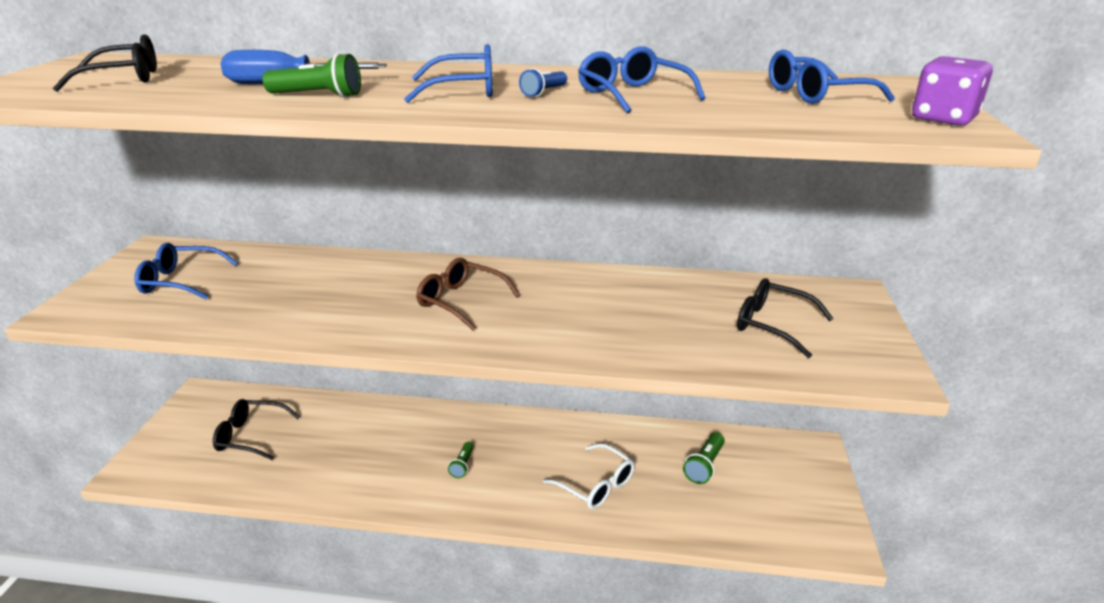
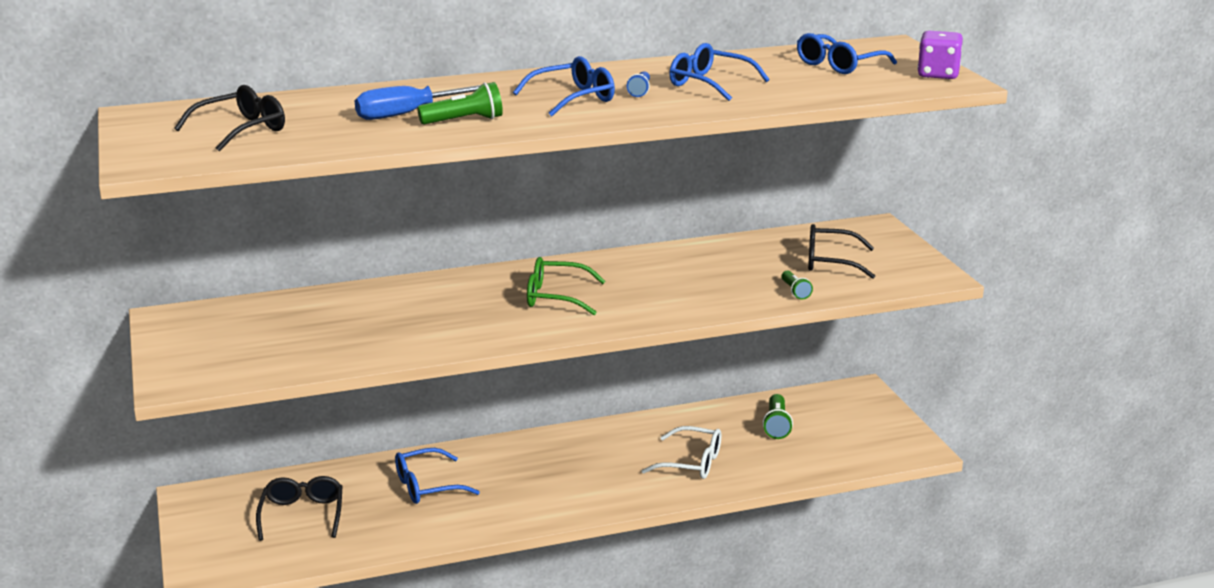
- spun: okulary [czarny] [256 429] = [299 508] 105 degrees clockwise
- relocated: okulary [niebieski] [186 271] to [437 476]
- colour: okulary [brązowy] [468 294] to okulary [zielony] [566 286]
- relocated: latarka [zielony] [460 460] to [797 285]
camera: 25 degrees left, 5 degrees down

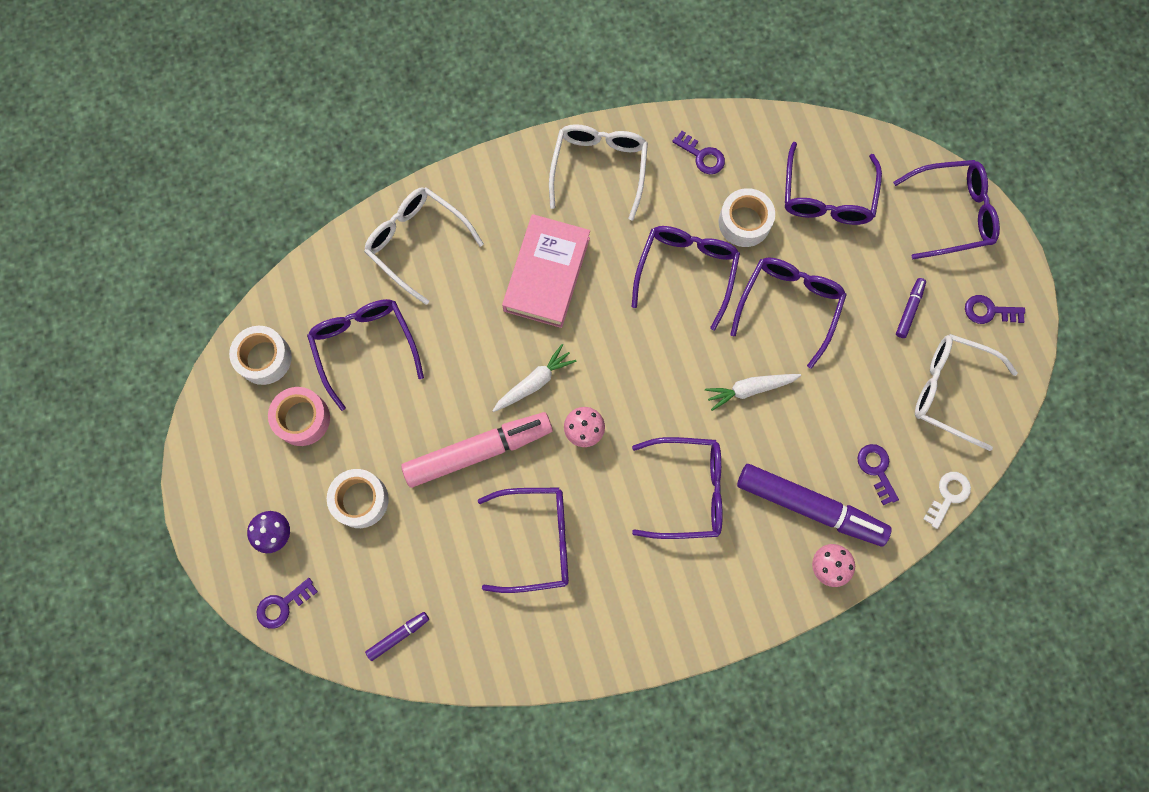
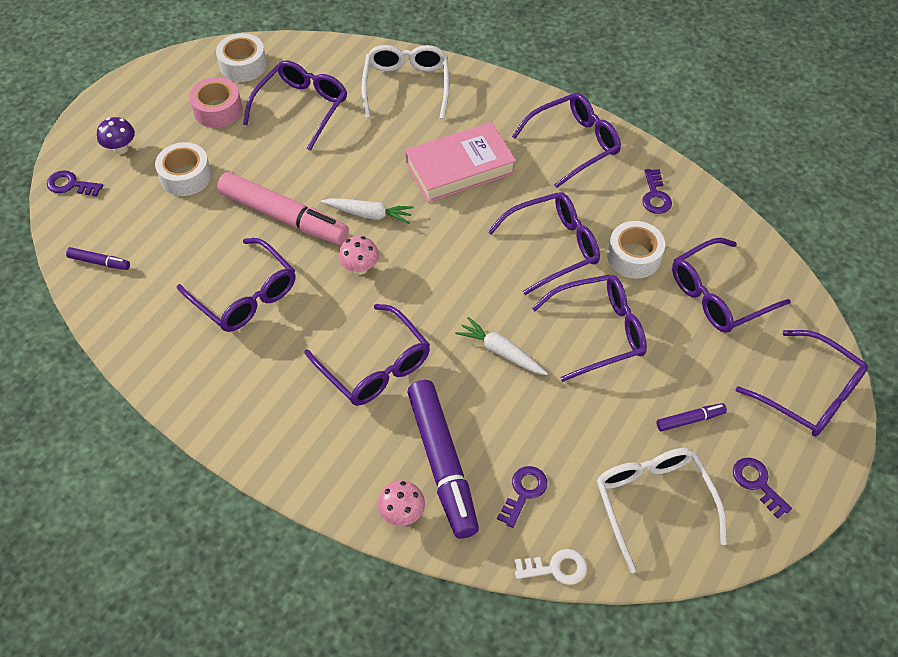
- colour: okulary [biały] [598 172] to okulary [fioletowy] [566 140]
camera: 50 degrees right, 20 degrees down

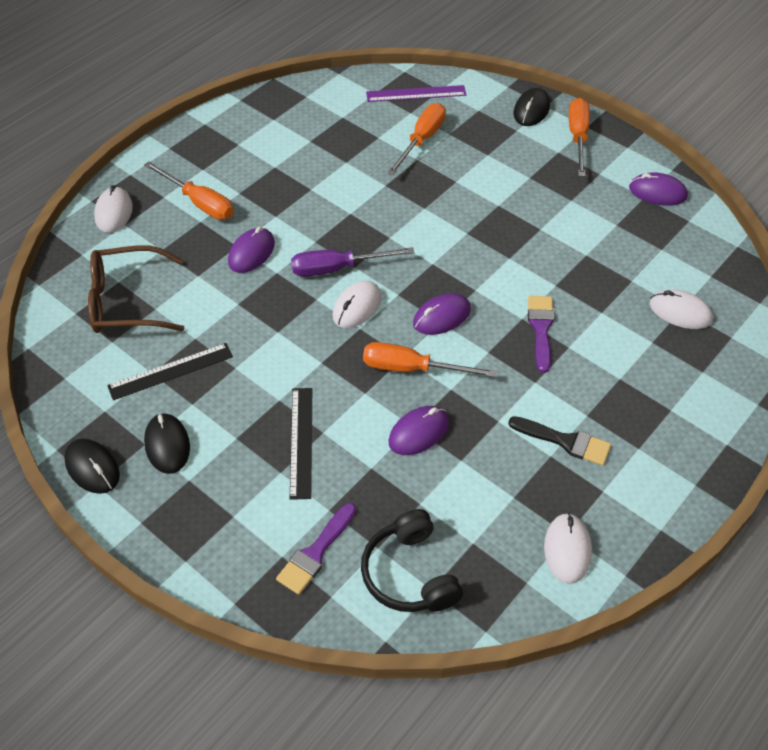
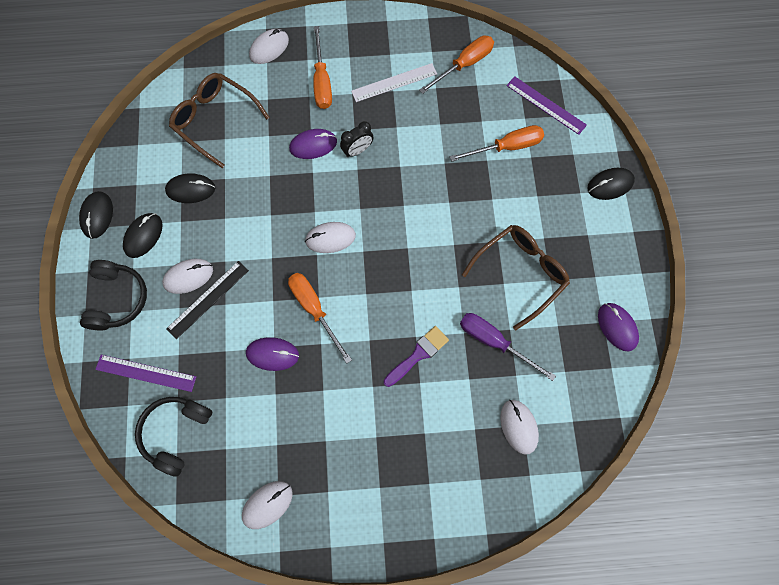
- appeared: słuchawki [czarny] [113 295]
- exchanged: pędzel [fioletowy] [316 549] to linijka [fioletowy] [145 373]
- appeared: myszka [biały] [187 276]
- exchanged: linijka [czarny] [170 371] to myszka [czarny] [190 188]
- appeared: budzik [czarny] [357 139]
- appeared: linijka [biały] [394 82]
- relocated: śrubokręt [pomarańczowy] [579 137] to [456 64]
- relocated: śrubokręt [fioletowy] [353 262] to [508 347]
- appeared: okulary [brązowy] [516 277]
- missing: myszka [fioletowy] [442 314]
- missing: pędzel [czarny] [559 441]
camera: 45 degrees right, 20 degrees up

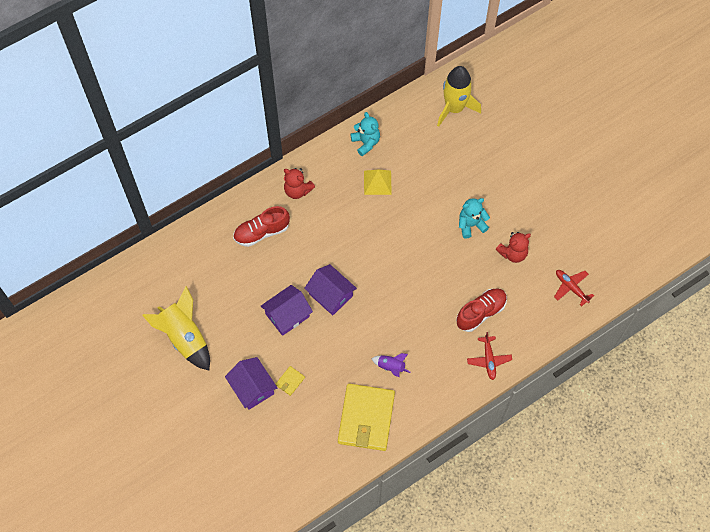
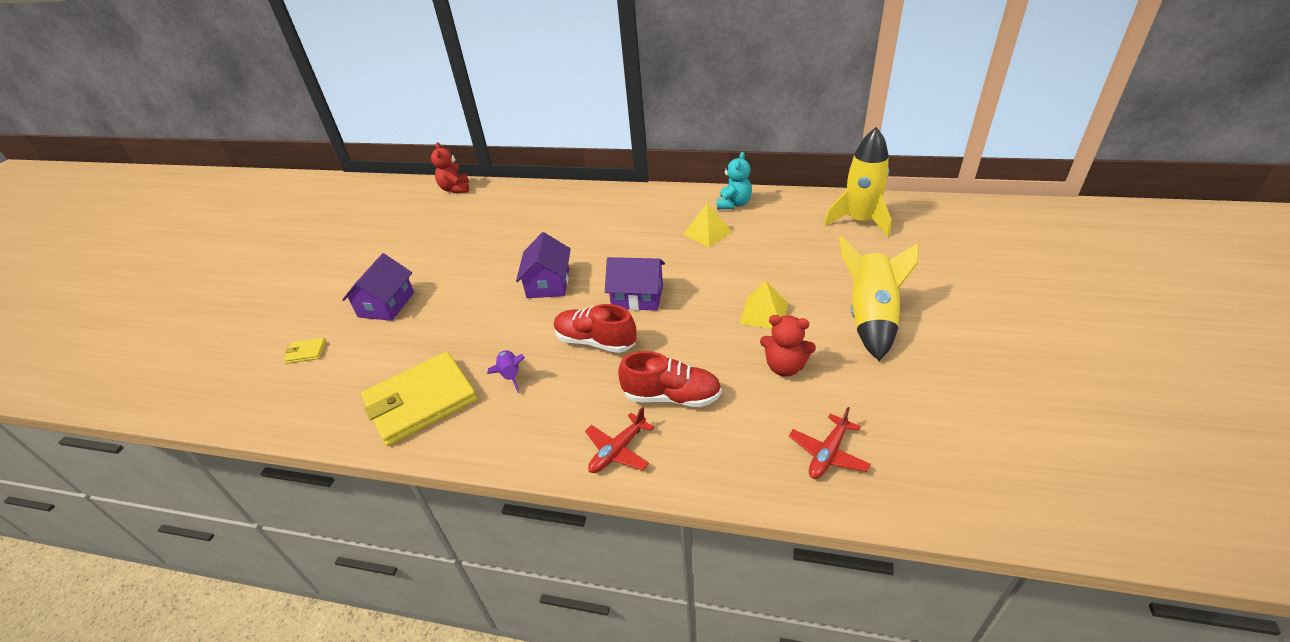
- relocated: portfel [żółty] [290 381] to [305 351]
- relocated: miś [czerwony] [299 183] to [450 167]
- relocated: but [czerwony] [261 226] to [595 328]
- relocated: domek [fioletowy] [287 310] to [635 284]
- exchanged: miś [turkusowy] [474 218] to piramida [żółty] [763 305]
- spun: samolot [czerwony] [574 288] = [830 443] 150 degrees counterclockwise
- relocated: rakieta [żółty] [176 328] to [879 298]
camera: 50 degrees right, 25 degrees down

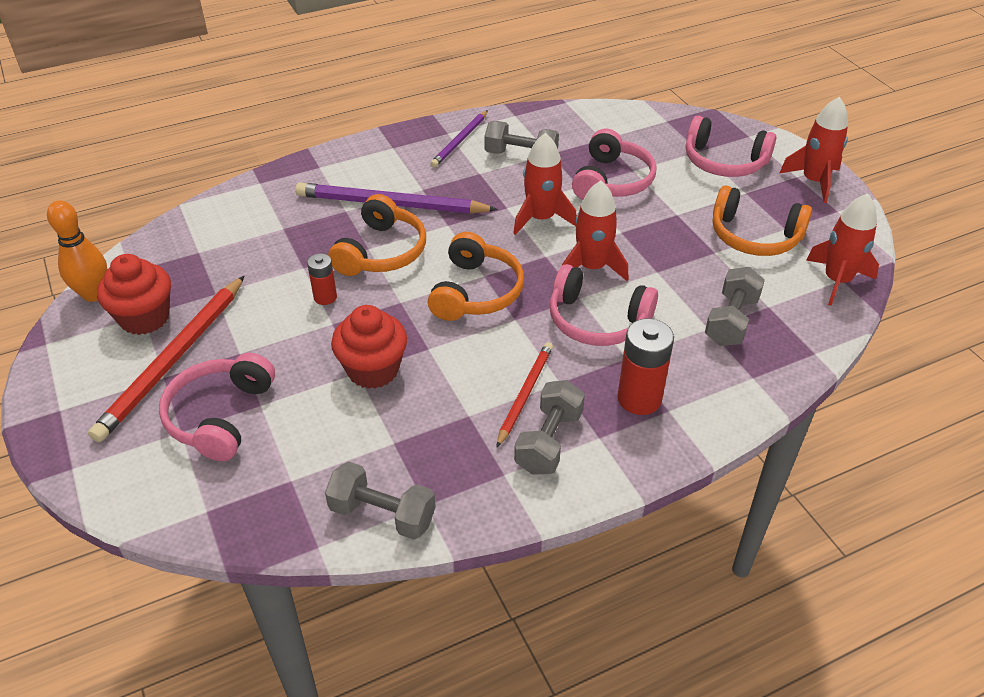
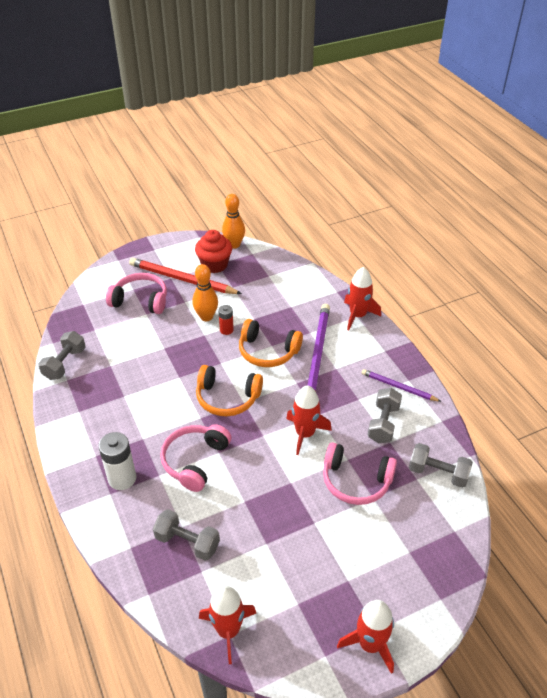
- colour: bateria [czerwony] [645 366] to bateria [biały] [117 461]
- appeared: kręgiel [pomarańczowy] [205 292]
- relocated: rakieta [czerwony] [595 231] to [362 298]
- relocated: hantel [szary] [549 427] to [441 465]
- missing: muffinka [czerwony] [369 347]
- missing: ołówek [czerwony] [524 395]
- missing: słuchawki [różowy] [731 146]
- missing: słuchawki [pomarańczowy] [762 220]
camera: 90 degrees right, 0 degrees up

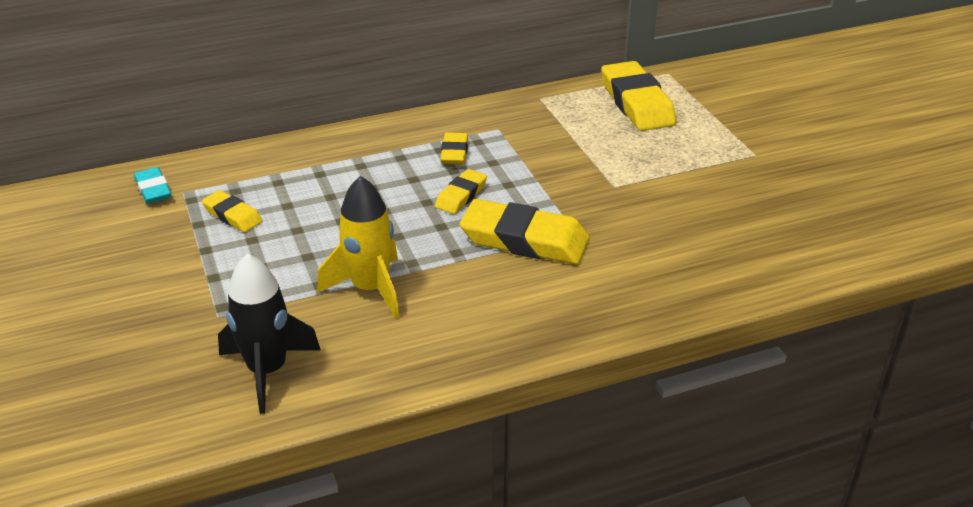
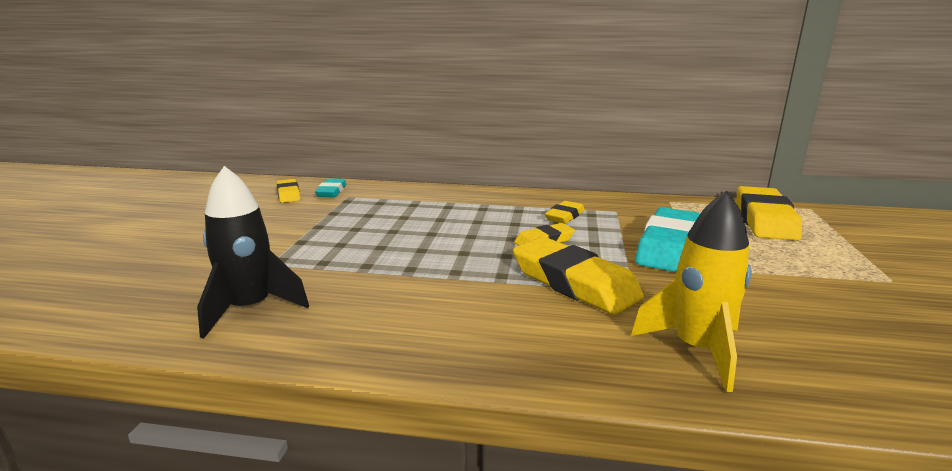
- relocated: gumka do mazania [żółty] [232 211] to [288 191]
- relocated: rakieta [żółty] [358 247] to [691 291]
- appeared: gumka do mazania [turkusowy] [667 239]
camera: 30 degrees right, 15 degrees down

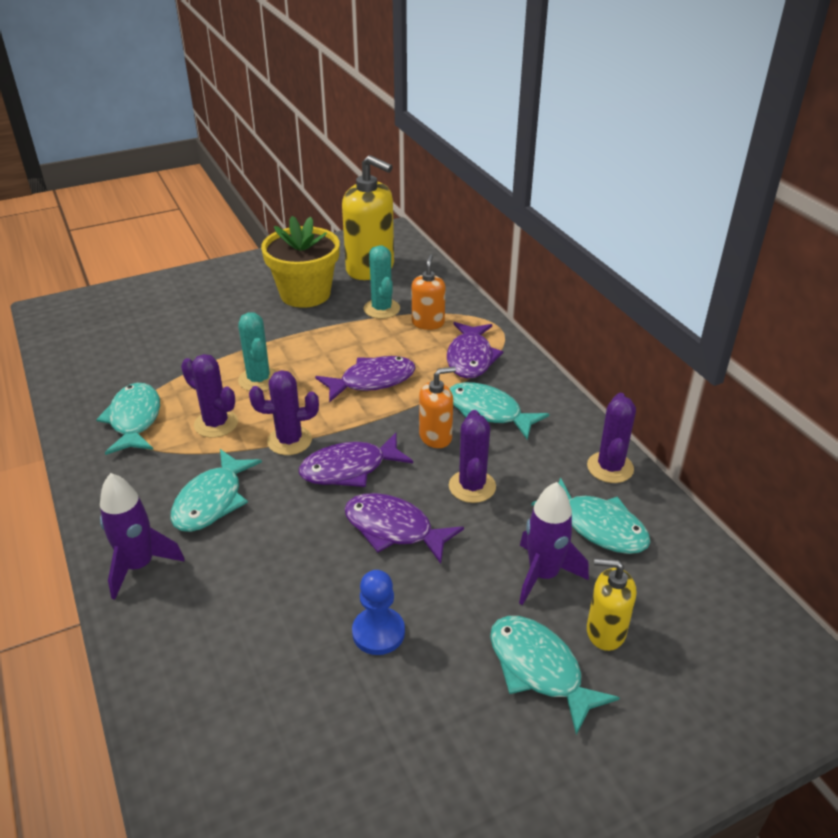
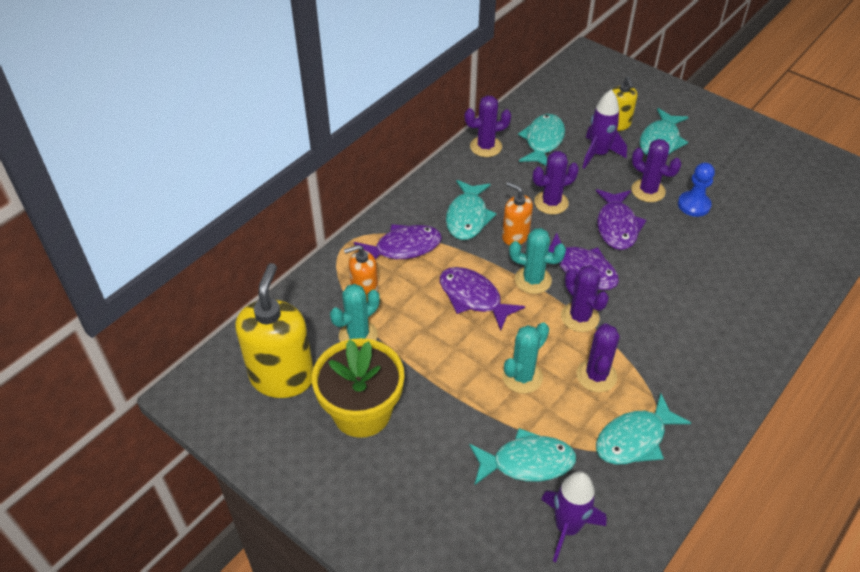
- relocated: ryba [turkusowy] [216 490] to [522 456]
- appeared: kaktus [turkusowy] [537 261]
- relocated: rakieta [fioletowy] [142 536] to [574 516]
- appeared: kaktus [fioletowy] [656 170]
camera: 115 degrees left, 10 degrees up

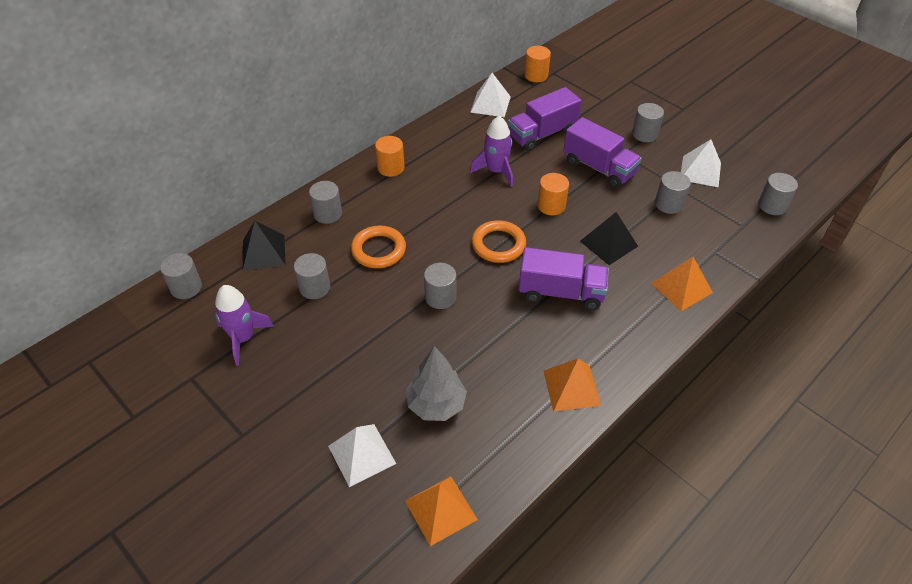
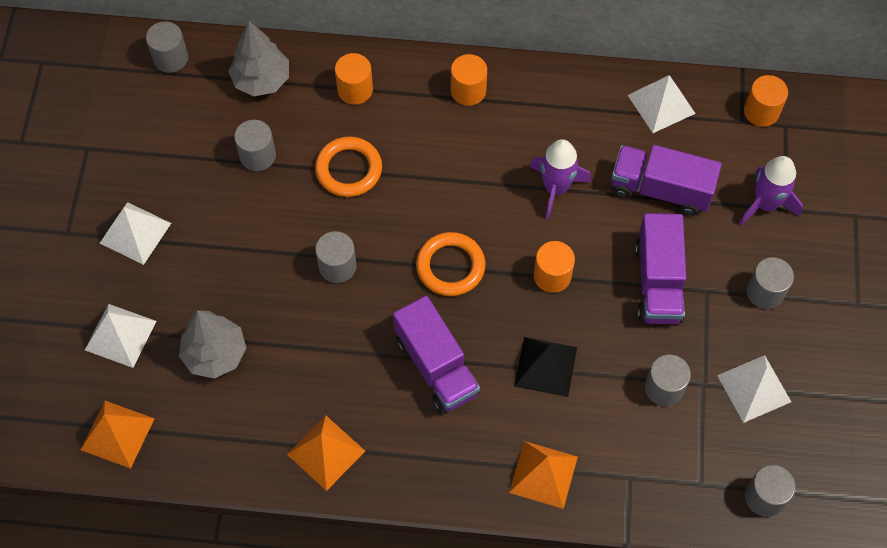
- appeared: piramida [biały] [135 233]
- exchanged: piramida [czarny] [264 245] to drzewko [szary] [258 58]
- colour: walec [szary] [325 202] to walec [pomarańczowy] [354 79]
- relocated: rakieta [fioletowy] [244 325] to [771 191]
camera: 50 degrees right, 15 degrees up

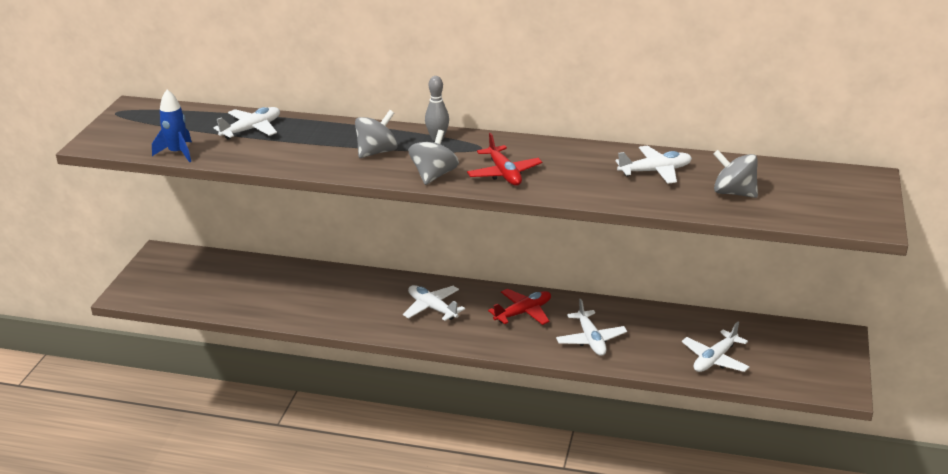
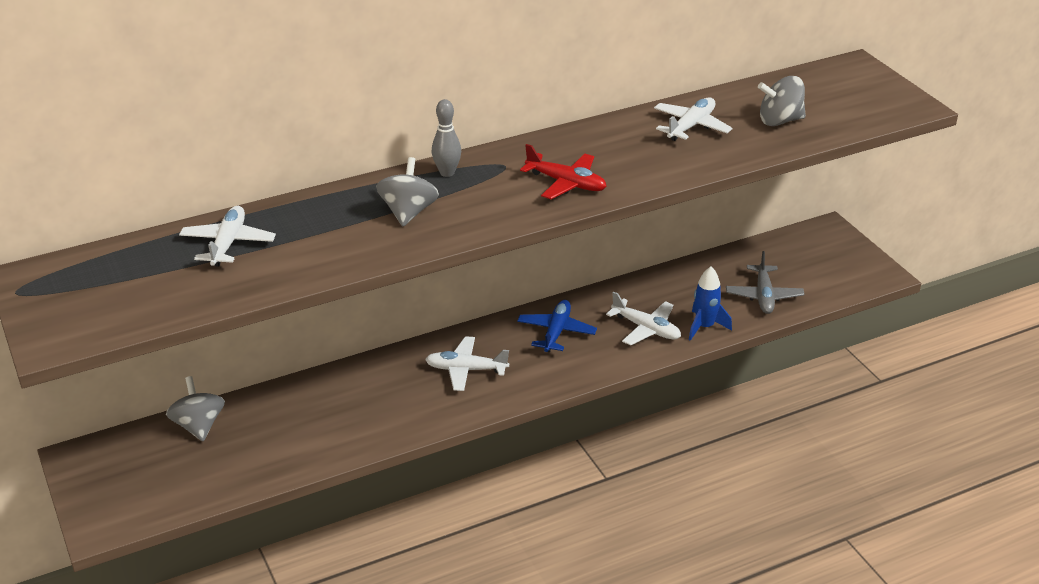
- relocated: bączek [szary] [434 157] to [195 408]
- colour: samolot [czerwony] [519 307] to samolot [niebieski] [557 326]
- relocated: rakieta [niebieski] [172 126] to [710 304]
- colour: samolot [biały] [715 347] to samolot [szary] [765 282]
camera: 40 degrees left, 5 degrees up

